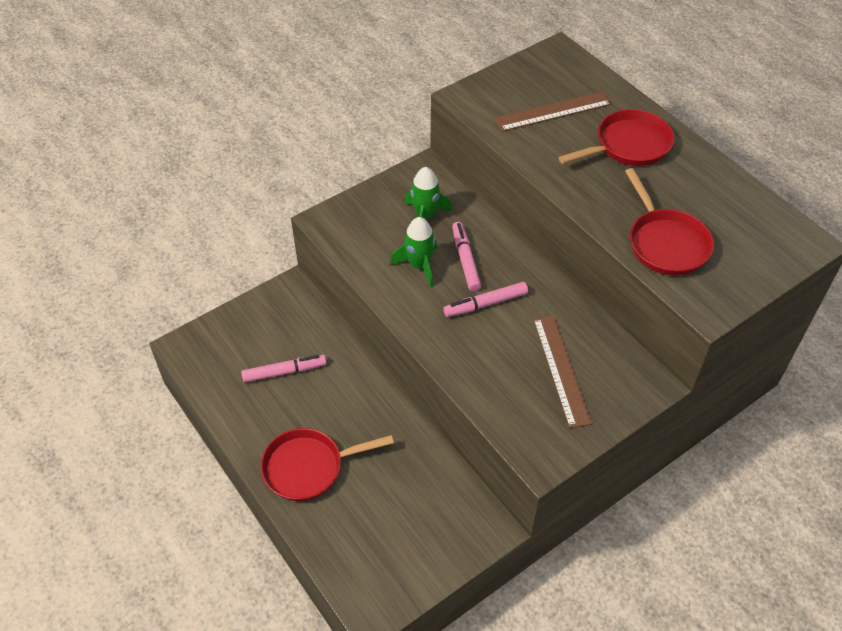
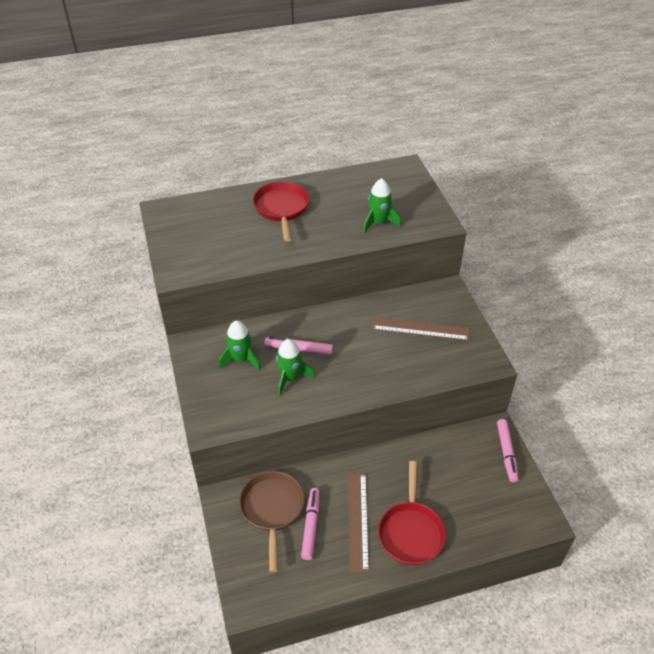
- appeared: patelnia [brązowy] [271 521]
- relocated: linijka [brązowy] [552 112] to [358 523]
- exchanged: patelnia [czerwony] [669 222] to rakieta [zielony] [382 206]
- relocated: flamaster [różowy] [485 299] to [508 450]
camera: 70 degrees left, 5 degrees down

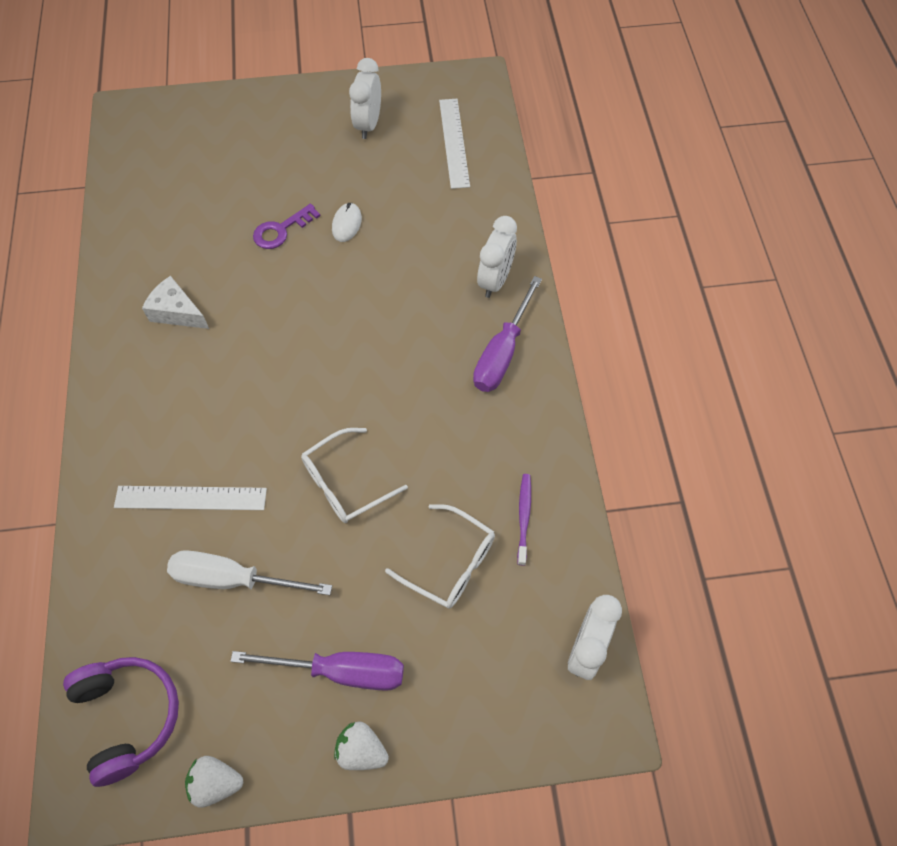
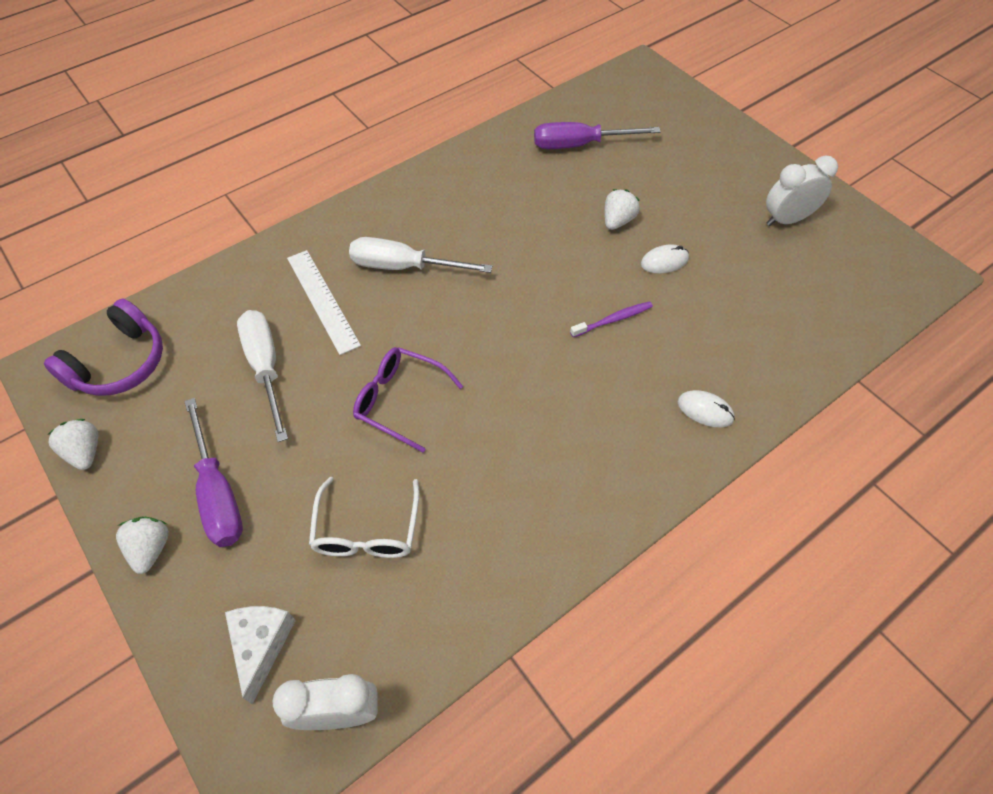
- relocated: ser [biały] [175 302] to [260 655]
- appeared: śrubokręt [biały] [420 255]
- colour: okulary [biały] [354 475] to okulary [fioletowy] [408 399]
- relocated: śrubokręt [fioletowy] [507 334] to [597 135]
- relocated: szczoteczka do zębów [fioletowy] [524 520] to [611 319]
- exchanged: klucz [fioletowy] [286 226] to truskawka [biały] [622 209]
- exchanged: budzik [biały] [497 257] to myszka [biały] [706 408]
- missing: linijka [biały] [454 144]
camera: 60 degrees right, 5 degrees down

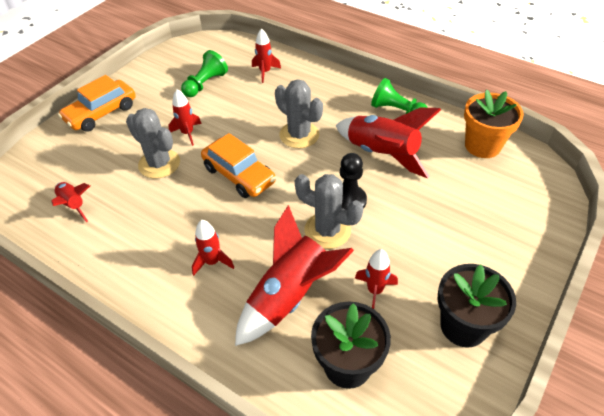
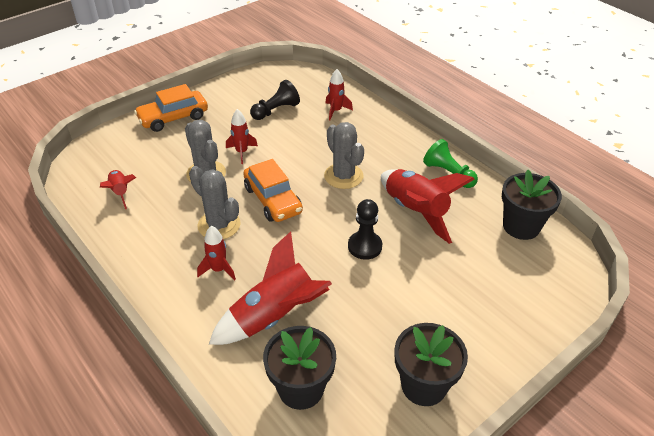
- relocated: kaktus [szary] [329 211] to [215 202]
- colour: pionek [zielony] [204 73] to pionek [czarny] [275 100]
- colour: doniczka [pomarańczowy] [494 124] to doniczka [czarny] [532 205]
- missing: rakieta [czerwony] [376 279]
camera: 15 degrees right, 5 degrees down

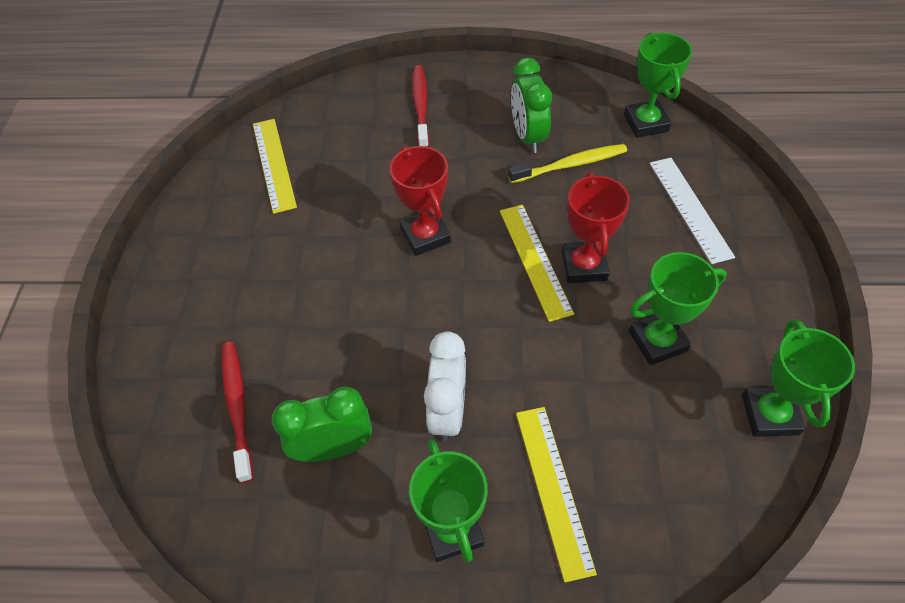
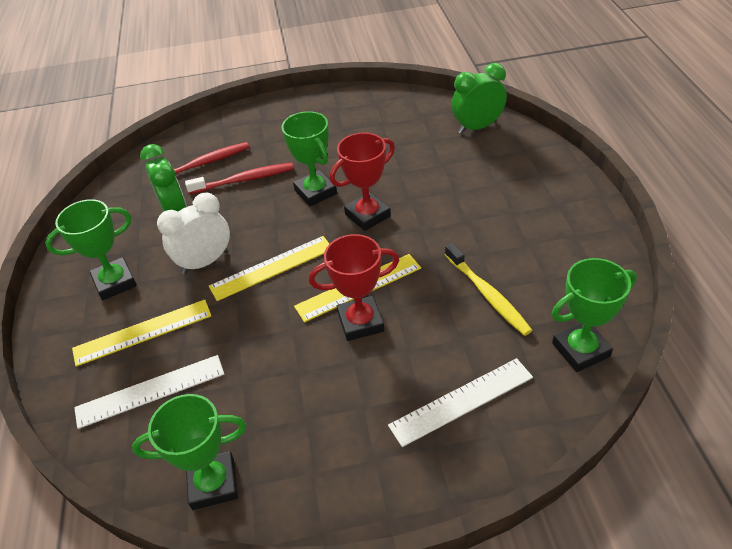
- appeared: linijka [biały] [149 392]
- spun: budzik [biały] [445 386] = [193 233] 150 degrees clockwise
- relocated: szczoteczka do zębów [czerwony] [420 106] to [239 178]
- relocated: linijka [żółty] [275 166] to [269 268]
- relocated: puchar [zielony] [678 308] to [309 158]
- relocated: budzik [zielony] [531 105] to [479 98]
camera: 80 degrees right, 10 degrees down

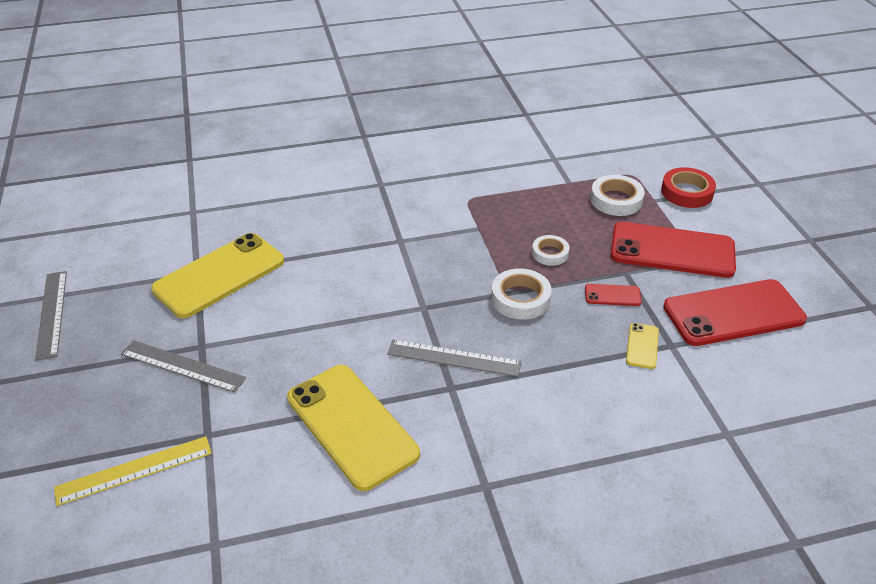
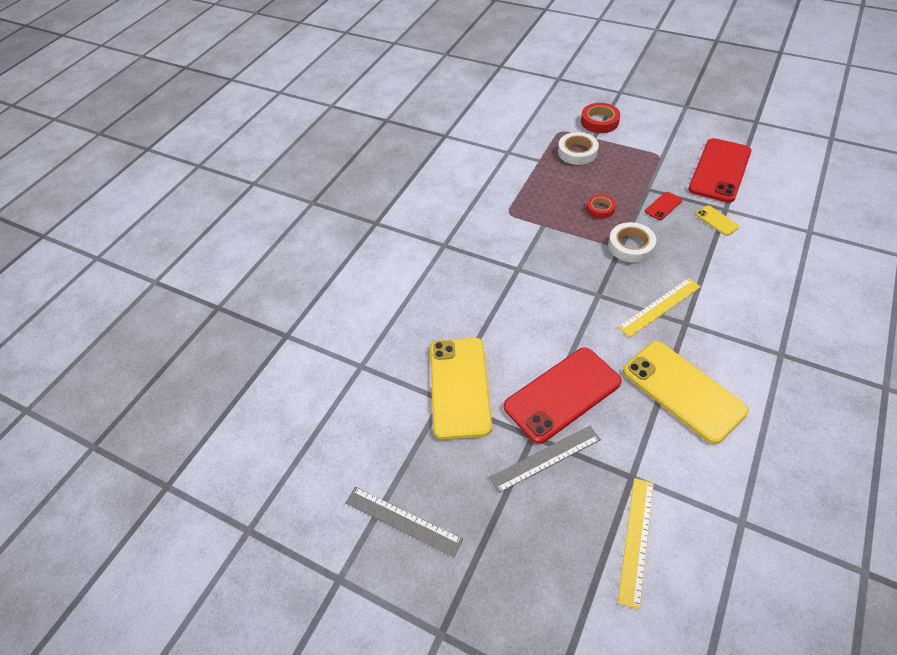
- relocated: telefon [czerwony] [673 250] to [563 396]
- colour: taśma klejąca [biały] [551 250] to taśma klejąca [czerwony] [601 206]
- colour: linijka [szary] [454 358] to linijka [żółty] [659 307]
- spun: telefon [żółty] [353 428] = [686 392] 45 degrees clockwise
camera: 45 degrees left, 10 degrees up

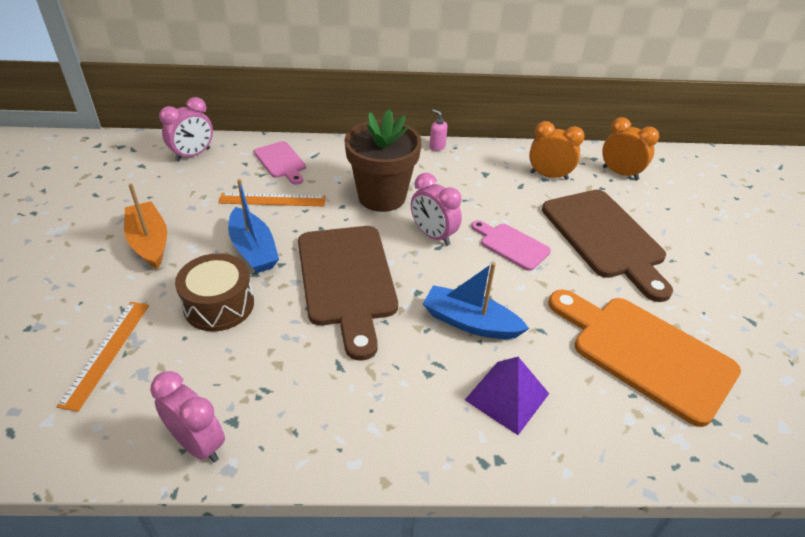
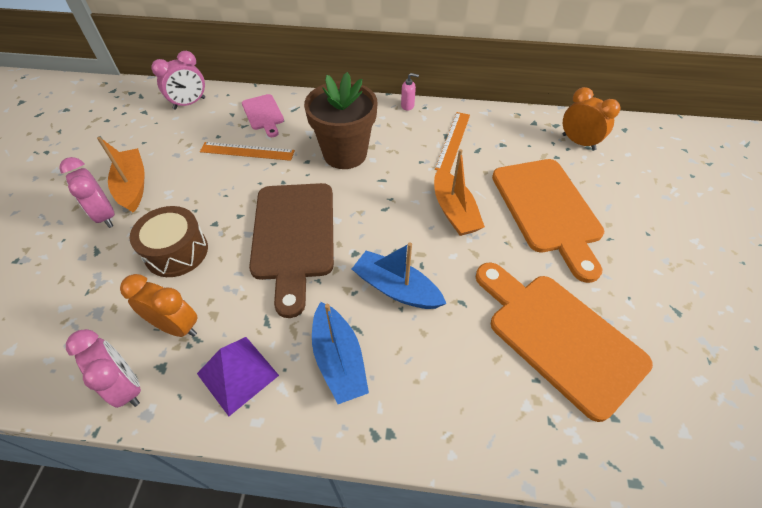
- relocated: budzik [różowy] [436 209] to [87 192]
- relocated: budzik [pomarańczowy] [557 150] to [159 305]
- relocated: piramida [fioletowy] [507 396] to [238 376]
- relocated: łódka [niebieski] [253 226] to [340 353]
- spun: dozownik mydła [różowy] [439 130] = [410 92] 135 degrees clockwise
- exchanged: deska do krojenia [różowy] [511 245] to łódka [pomarańczowy] [459 192]
- relocated: linijka [pomarańczowy] [103 357] to [452 142]
- colour: deska do krojenia [brązowy] [607 246] to deska do krojenia [pomarańczowy] [548 221]
camera: 10 degrees right, 10 degrees up

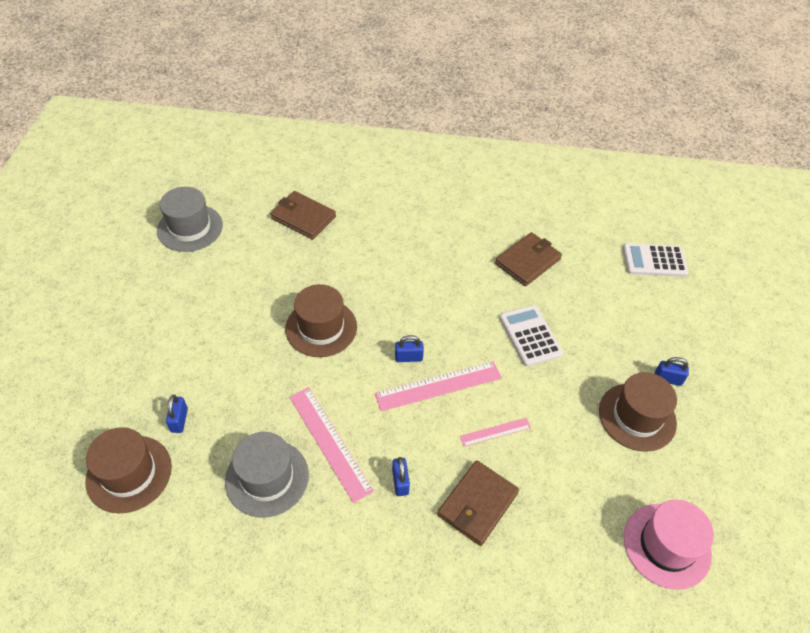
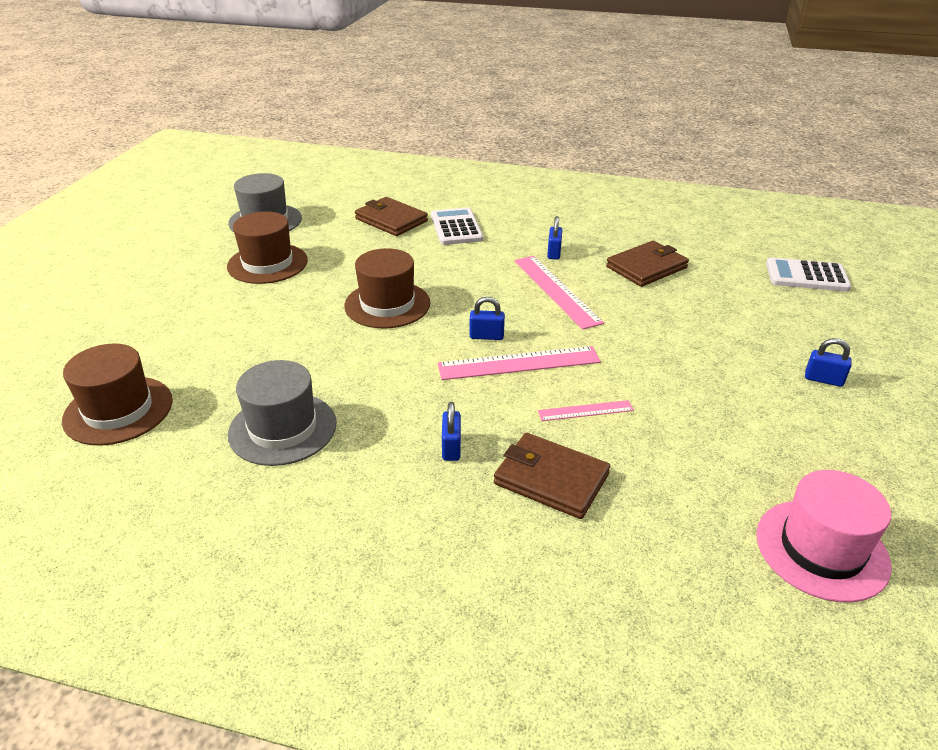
- relocated: kapelusz [brązowy] [638 412] to [267 248]
- relocated: kalkulator [biały] [531 336] to [457 226]
- spun: portfel [brązowy] [478 503] = [552 476] 75 degrees clockwise
- relocated: linijka [różowy] [332 445] to [559 293]
- relocated: kłódka [niebieski] [177 414] to [554 238]
camera: 10 degrees right, 15 degrees down

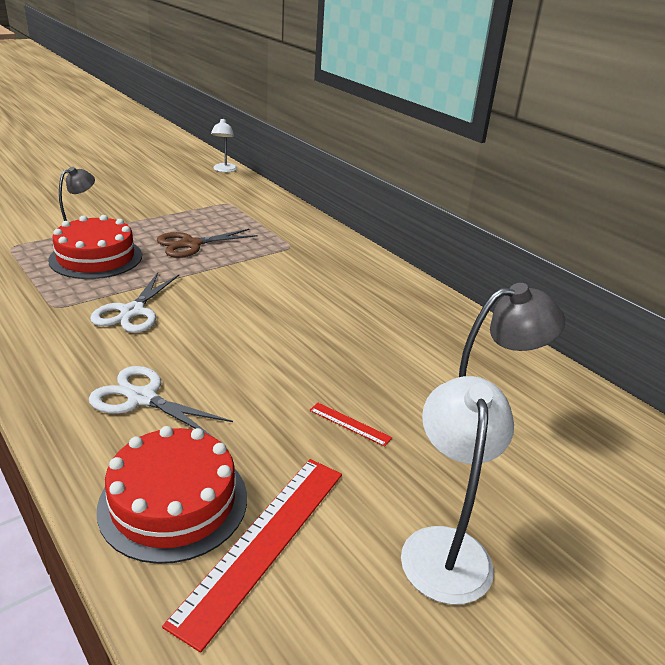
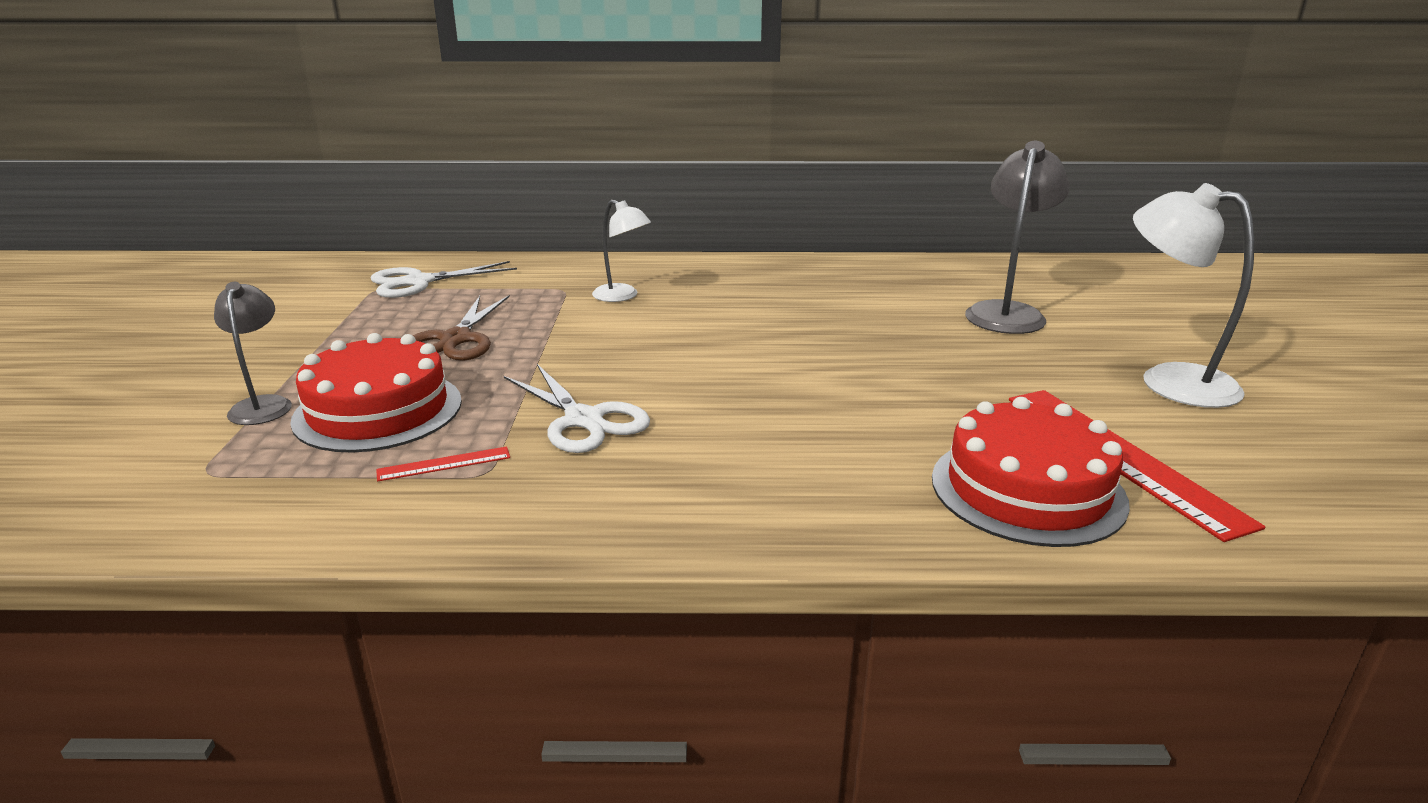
- relocated: nożyczki [biały] [161 401] to [444 279]
- relocated: linijka [czerwony] [350 425] to [443 463]
- relocated: lampka [biały] [224 145] to [621 251]
camera: 50 degrees left, 5 degrees down

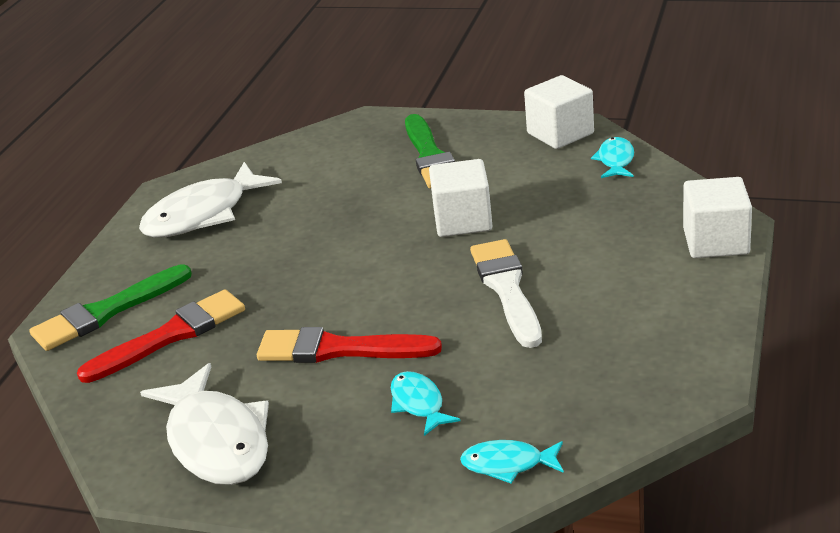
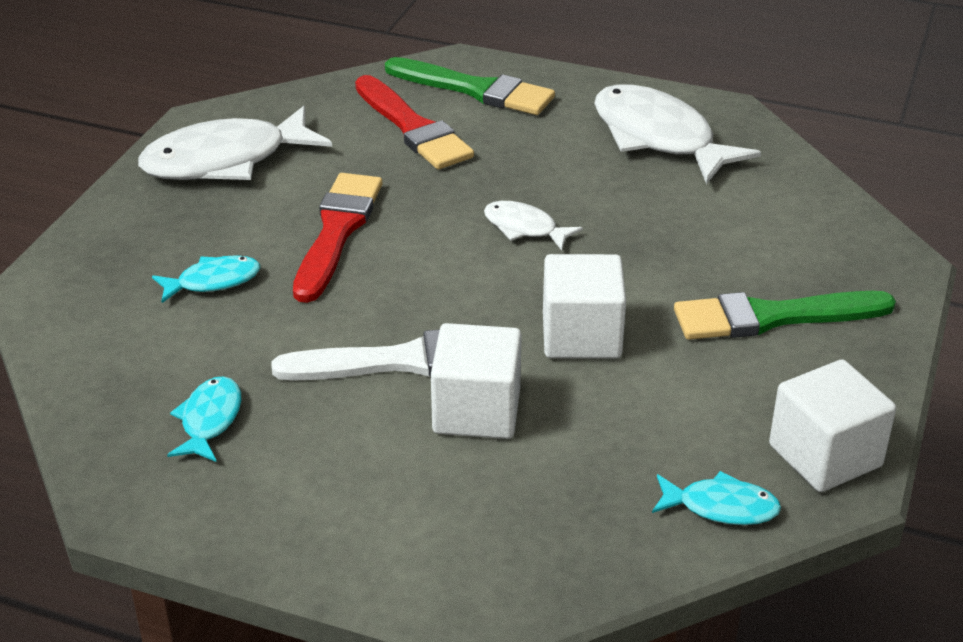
- relocated: ryba [turkusowy] [512 461] to [204 419]
- spun: pędzel [zielony] [110 307] = [470 86] 150 degrees clockwise
- relocated: sześcian [biały] [717 217] to [476 381]
- appeared: ryba [biały] [533 225]
camera: 90 degrees right, 5 degrees up

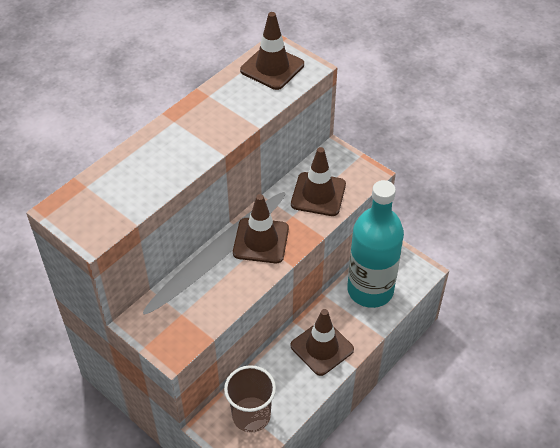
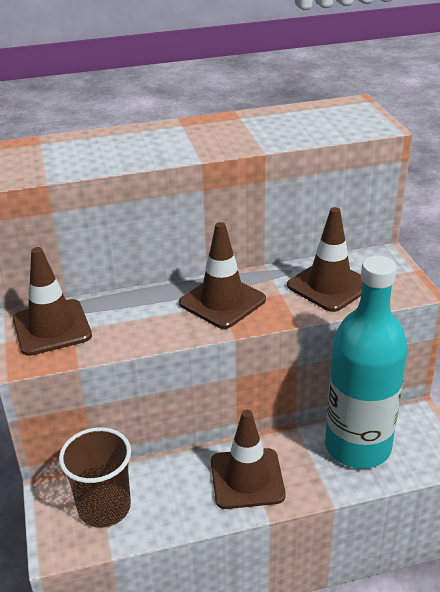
- relocated: pachołek [brązowy] [272 51] to [52 301]
camera: 35 degrees right, 15 degrees down

